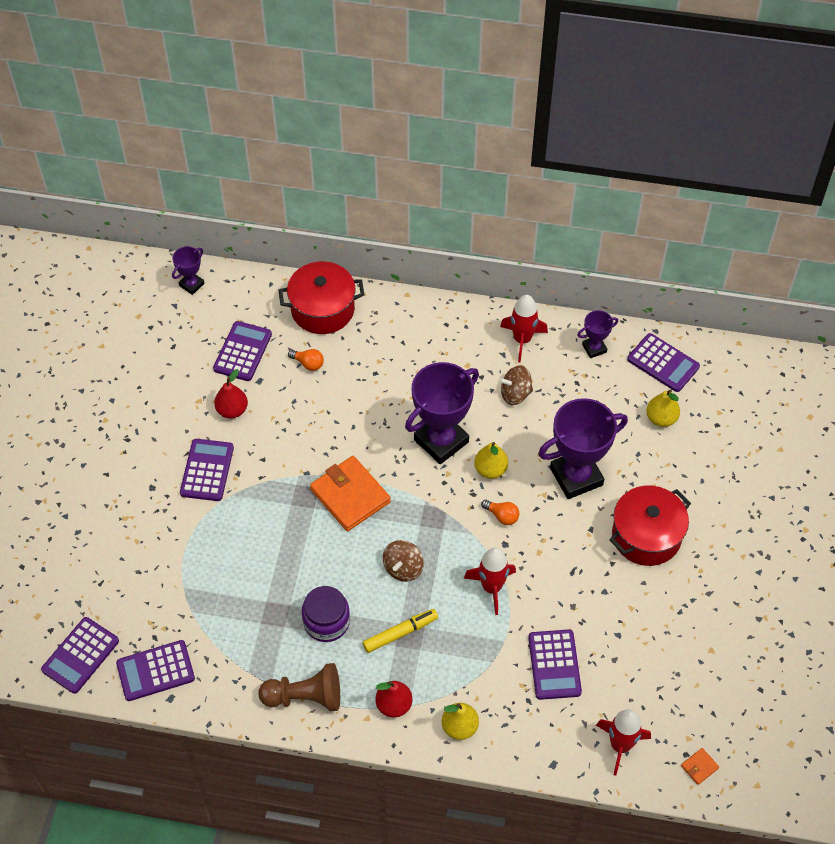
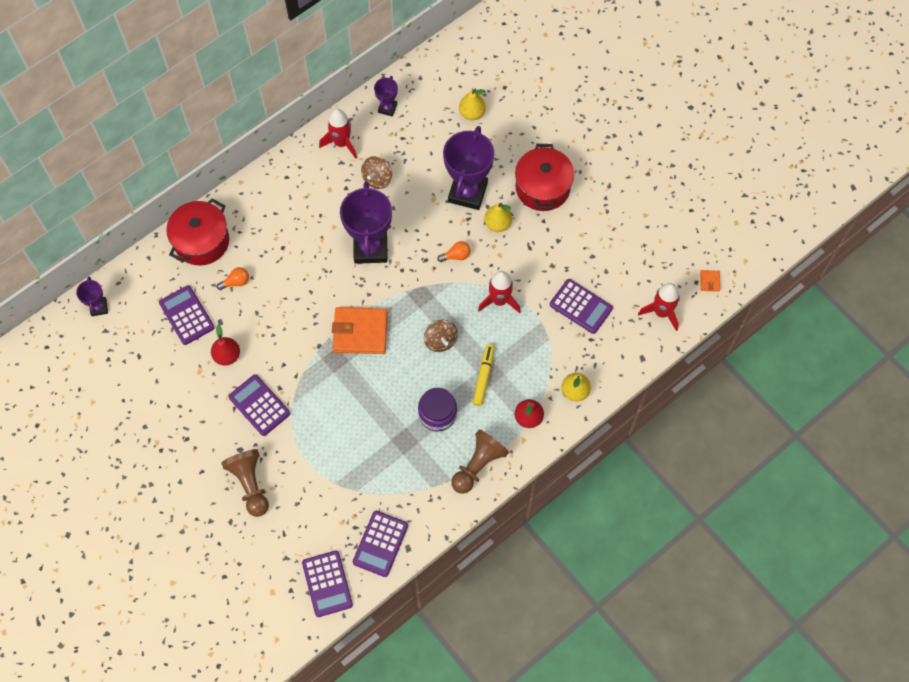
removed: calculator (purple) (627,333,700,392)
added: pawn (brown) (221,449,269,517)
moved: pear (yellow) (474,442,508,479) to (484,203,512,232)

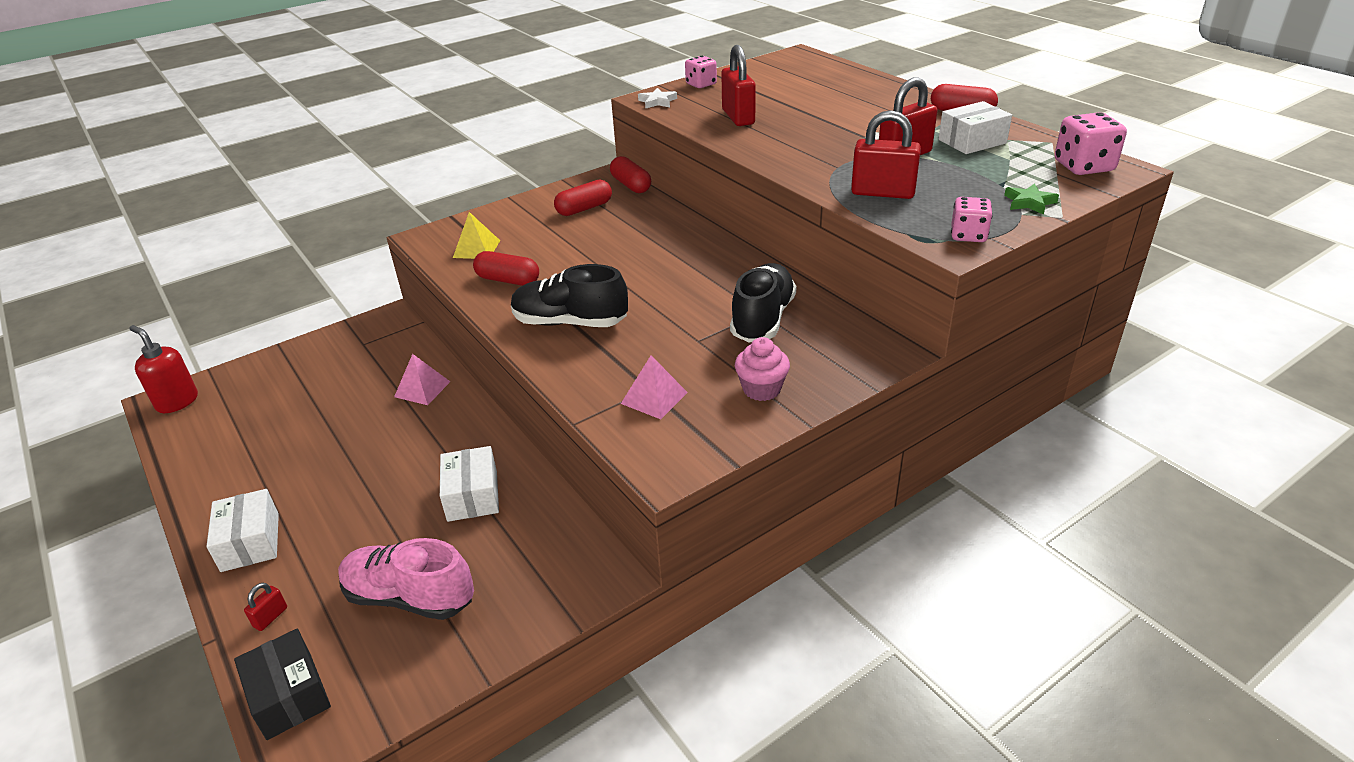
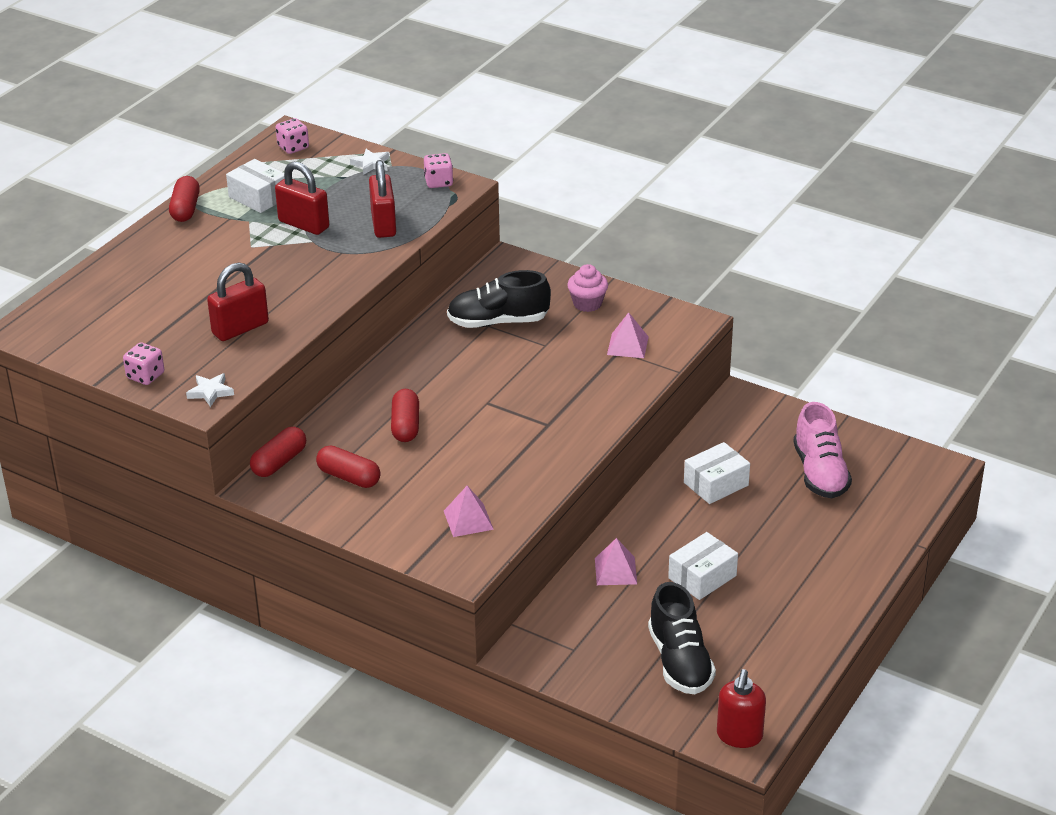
removed: box (black) (234,629,331,740); padlock (red) (244,583,287,631)
moved: box (white) (206,489,279,572) to (668,532,738,600); capsule (red) (473,251,539,286) to (391,389,419,442); shoe (black) (511,264,628,327) to (648,582,716,694)
recoloured: pyramid (yellow) (453,212,500,259) to pyramid (pink) (444,486,494,537); star (green) (1004,183,1059,215) to star (white) (350,149,389,175)
resized: dice (pink) (1055,112,1127,175) = (276,118,309,154) x0.66

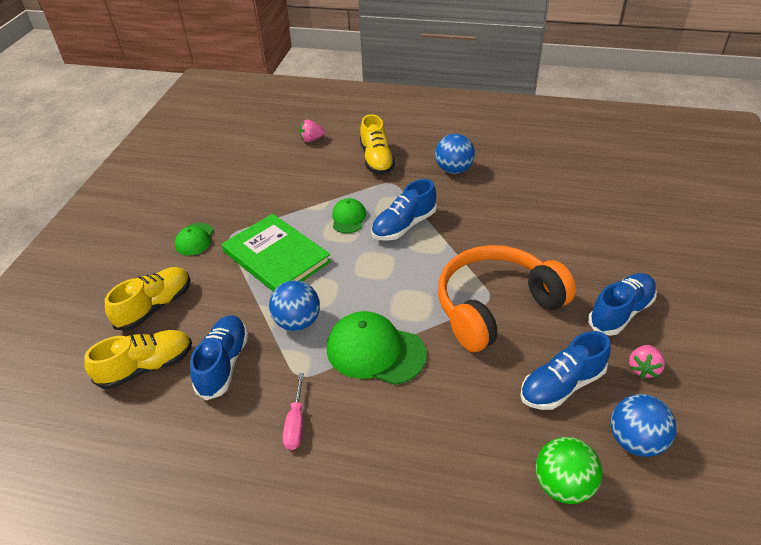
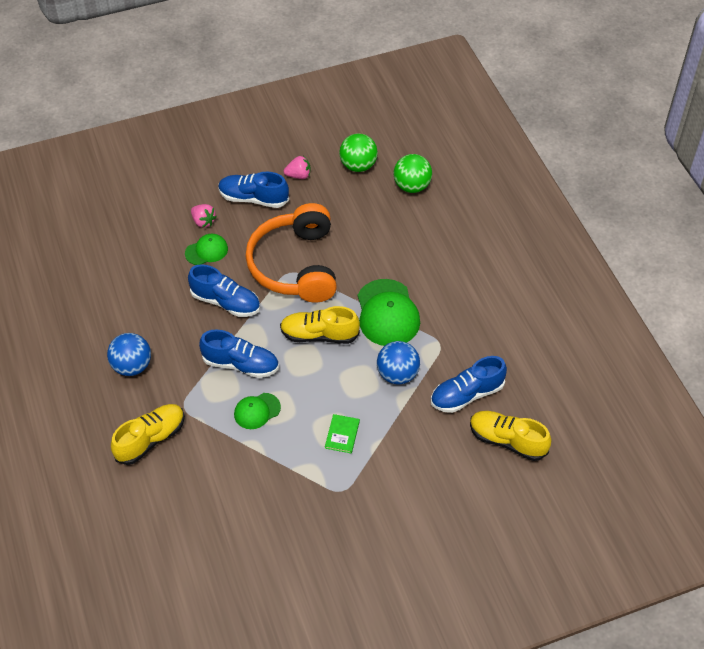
removed: screwdriver (pink) (283,373,304,450)
moved: shoe (yellow) (105,267,190,331) to (280,306,360,344); cap (green) (175,223,214,255) to (185,234,228,265); strawberry (pink) (299,120,325,142) to (191,204,217,228); shoe (blue) (520,331,611,410) to (188,264,260,317)
recoloured: ball (blue) (611,394,676,457) to ball (green) (339,134,378,172)
turned: headphones (orange) (438,245,576,352) = (245,203,337,303) 60 degrees clockwise
resized: book (green) (222,214,331,292) = (325,414,360,453) x0.42

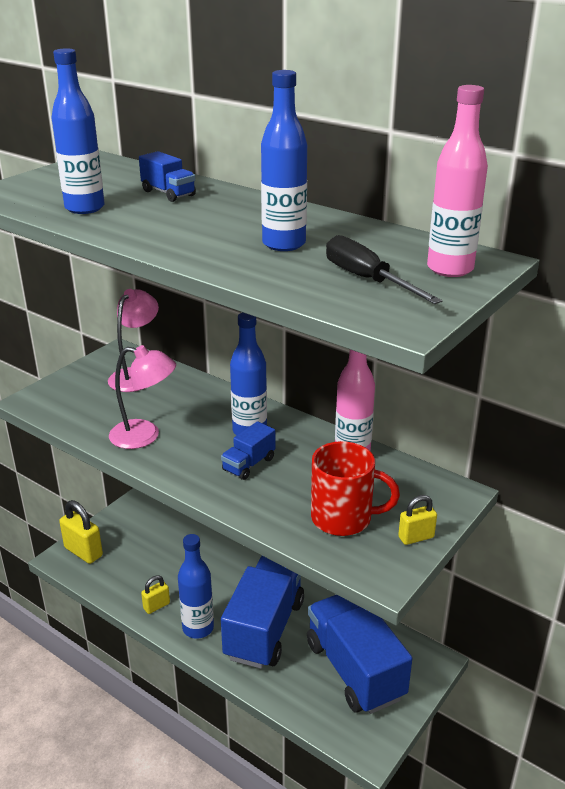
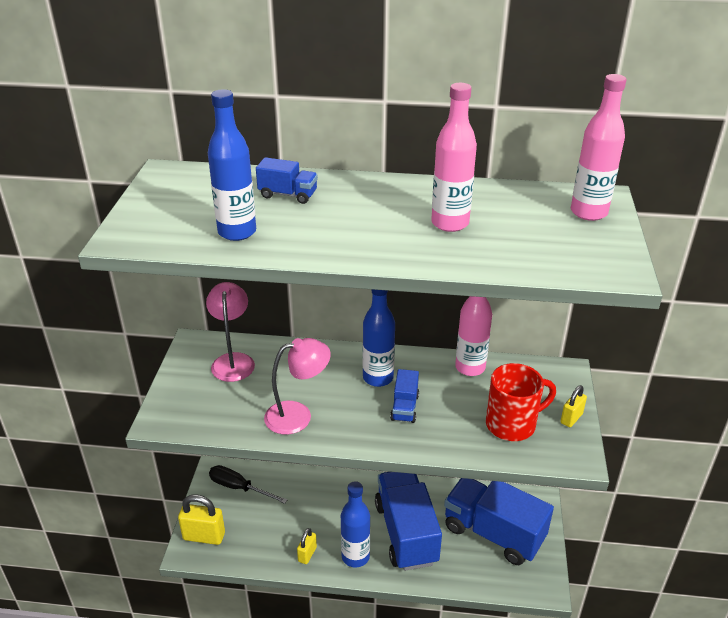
moved: screwdriver (black) (326,235,443,304) to (209,465,288,504)
recoloured: bottle (blue) (261,70,307,251) to bottle (pink) (431,83,477,232)

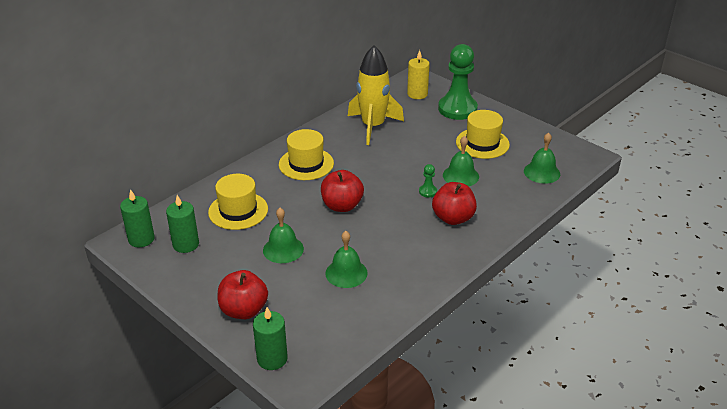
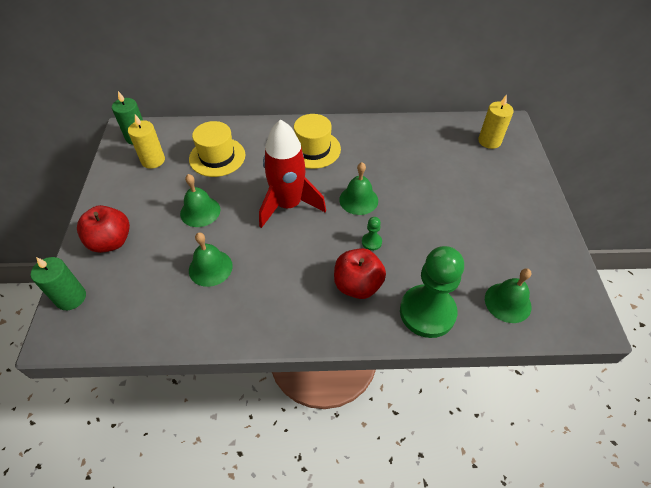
removed: rocket (yellow) (348,45,404,145); hat (yellow) (456,110,510,159)
moved: pawn (green) (438,44,478,120) to (400,246,464,338); bell (green) (443,136,479,186) to (339,162,378,215)
replaced: apple (red) (321,170,364,212) to rocket (red) (259,119,326,228)
recoloured: candle (green) (166,195,199,253) to candle (yellow) (128,115,165,169)

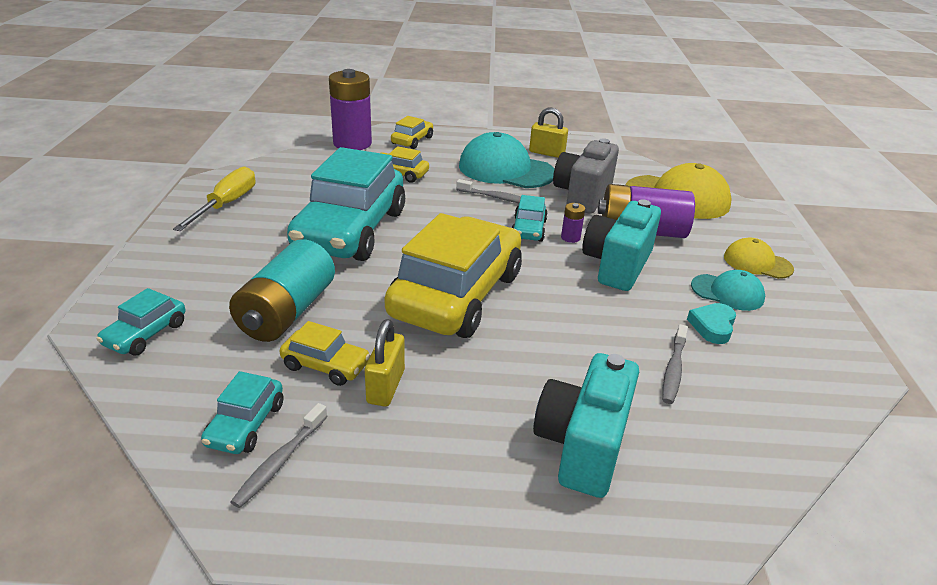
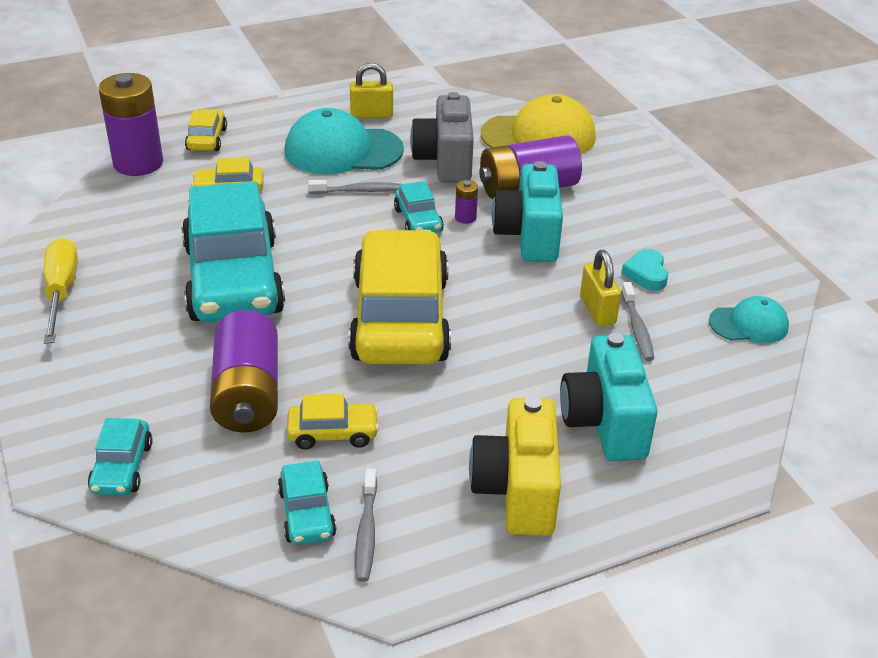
removed: cap (yellow) (724,238,794,279)
added: camera (yellow) (469,396,561,536)
moved: padlock (yellow) (365,319,405,407) to (580,250,621,326); cap (turquoise) (691,270,765,311) to (709,296,789,343)
recoloured: battery (turquoise) (229,239,335,342) to battery (purple) (210,310,278,433)

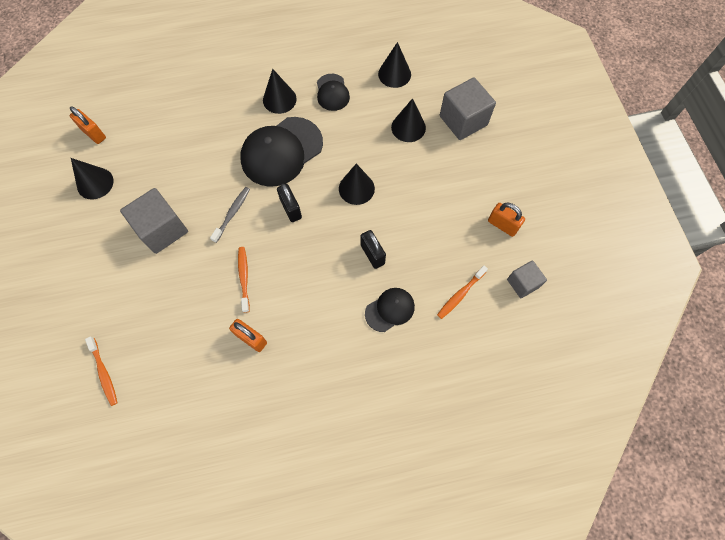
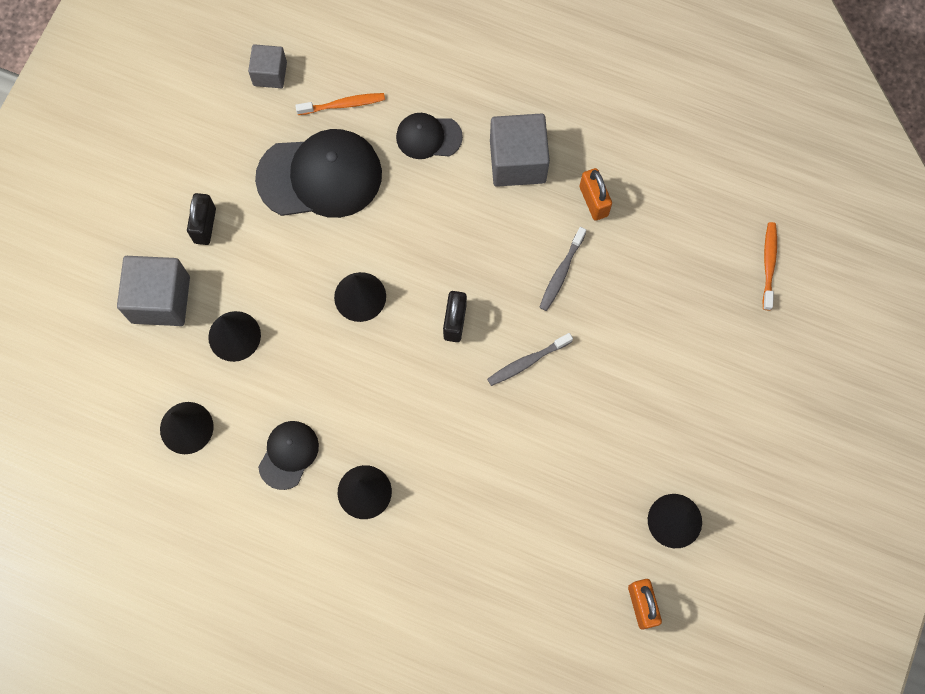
removed: padlock (orange) (488,203,525,237)
moved: cube (grey) (120,188,188,254) to (490,113,550,187); cap (black) (240,117,323,187) to (255,129,382,218); padlock (black) (360,230,386,269) to (187,193,216,245)
recoloured: toothbrush (orange) (238,247,250,313) to toothbrush (grey) (539,227,586,311)

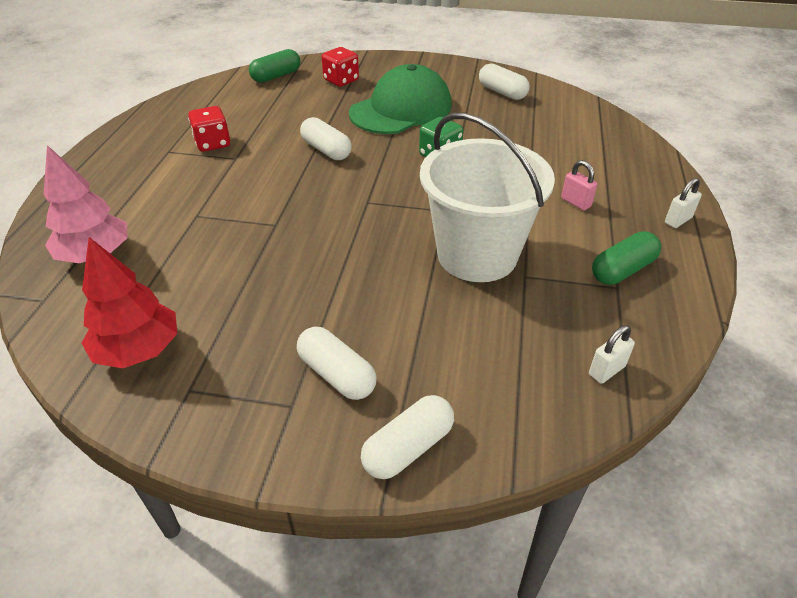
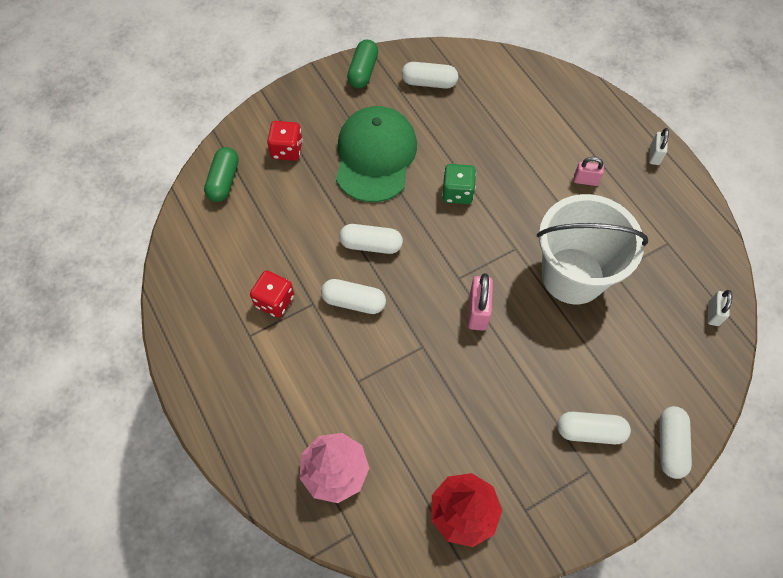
added: capsule (white) (321,279,386,314); padlock (pink) (468,273,493,331)
moved: capsule (green) (592,231,661,285) to (347,40,378,88)

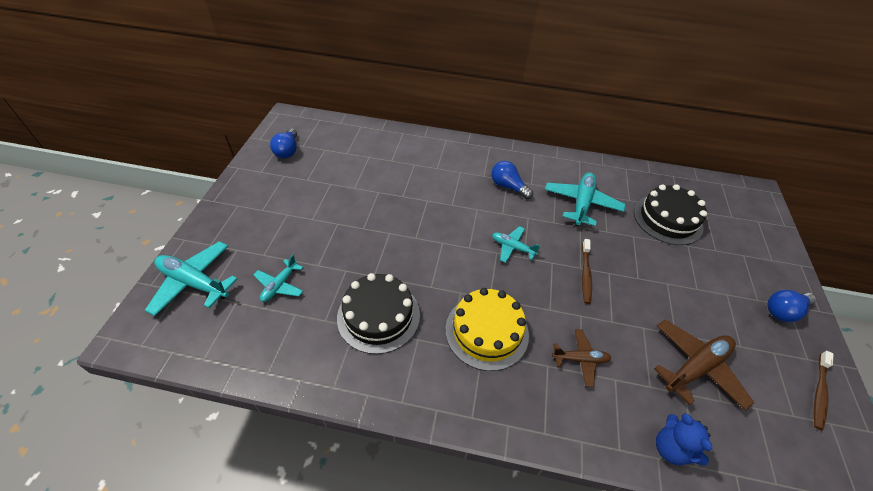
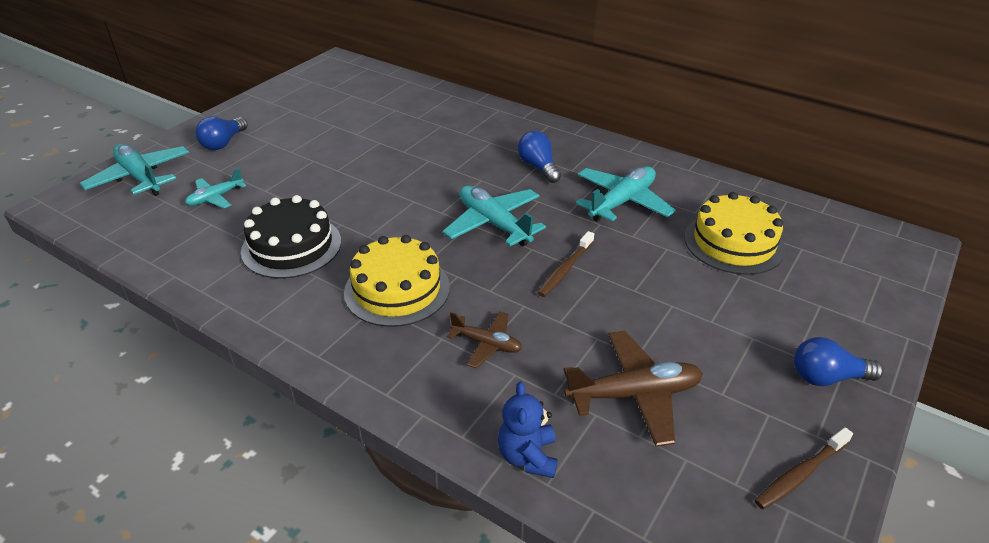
moved: light bulb (blue) (270,128,297,158) to (195,117,248,150)
recoloured: cake (black) (634,184,707,245) to cake (yellow) (684,192,785,275)
resized: plane (turquoise) (492,226,540,263) = (443,185,546,246) x1.70

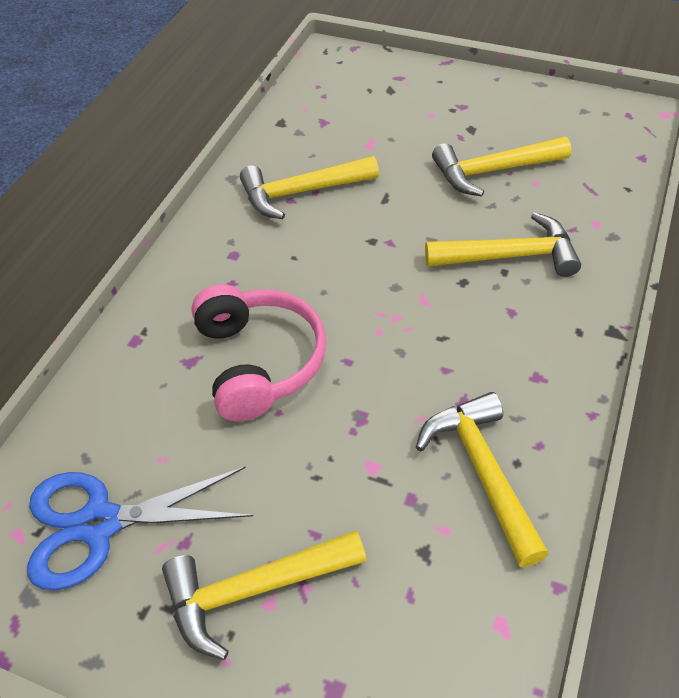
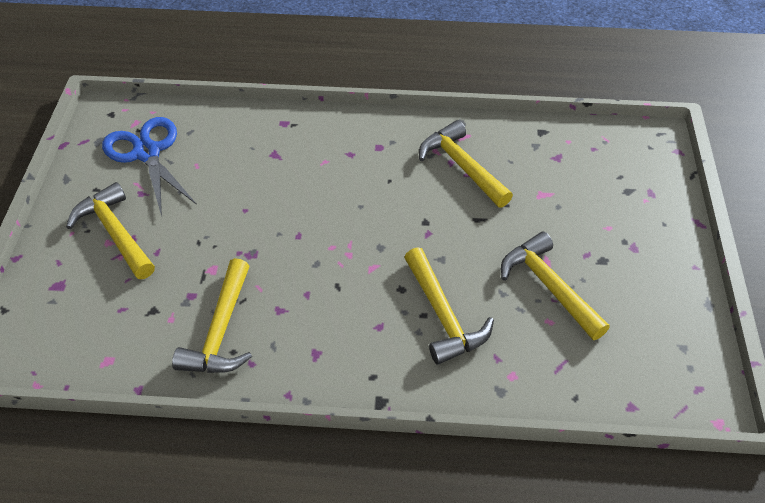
removed: headphones (pink) (191,284,327,422)
turned: hammer (yellow) (416,392,549,567) = (172,258,252,373) 135 degrees clockwise

